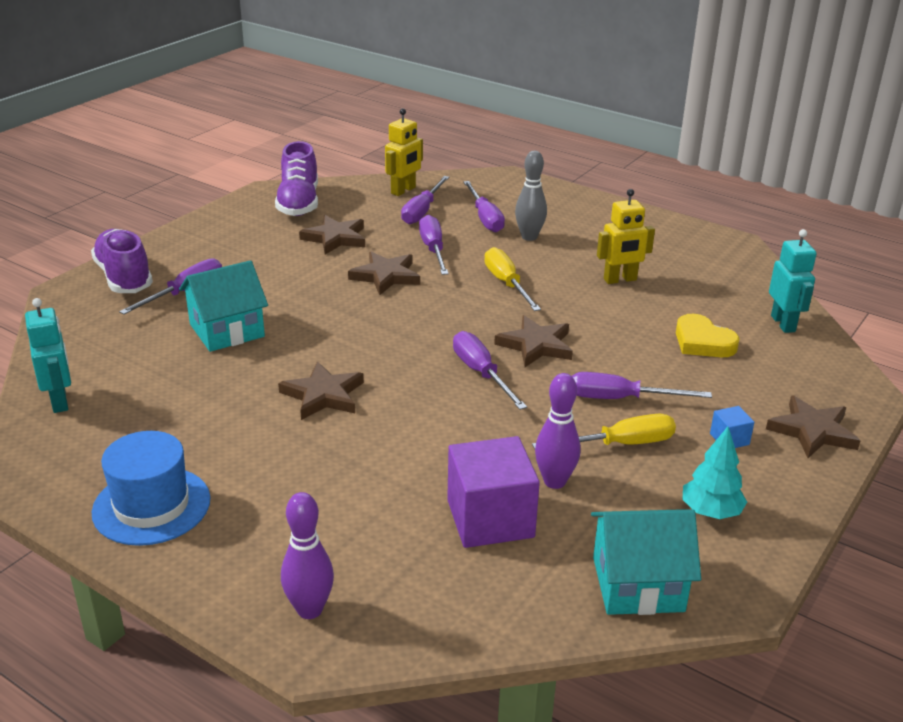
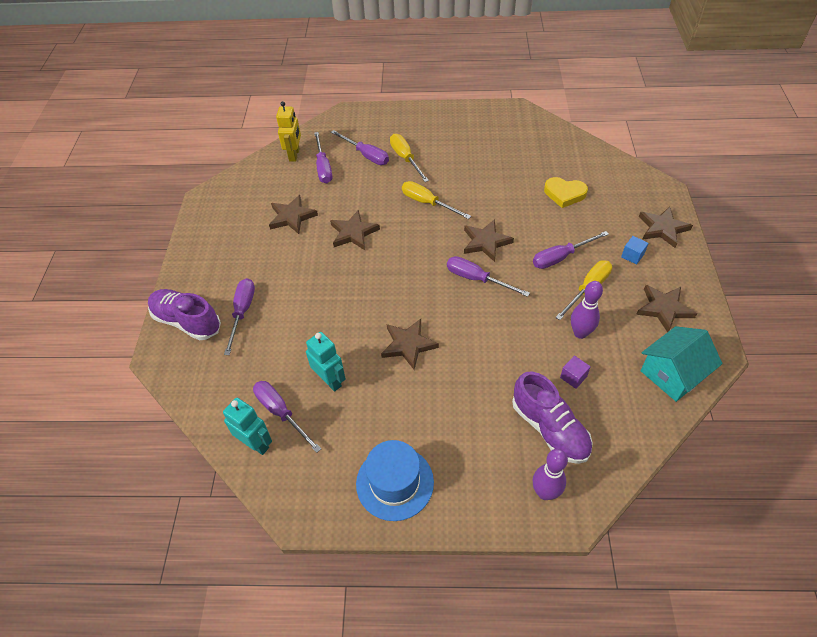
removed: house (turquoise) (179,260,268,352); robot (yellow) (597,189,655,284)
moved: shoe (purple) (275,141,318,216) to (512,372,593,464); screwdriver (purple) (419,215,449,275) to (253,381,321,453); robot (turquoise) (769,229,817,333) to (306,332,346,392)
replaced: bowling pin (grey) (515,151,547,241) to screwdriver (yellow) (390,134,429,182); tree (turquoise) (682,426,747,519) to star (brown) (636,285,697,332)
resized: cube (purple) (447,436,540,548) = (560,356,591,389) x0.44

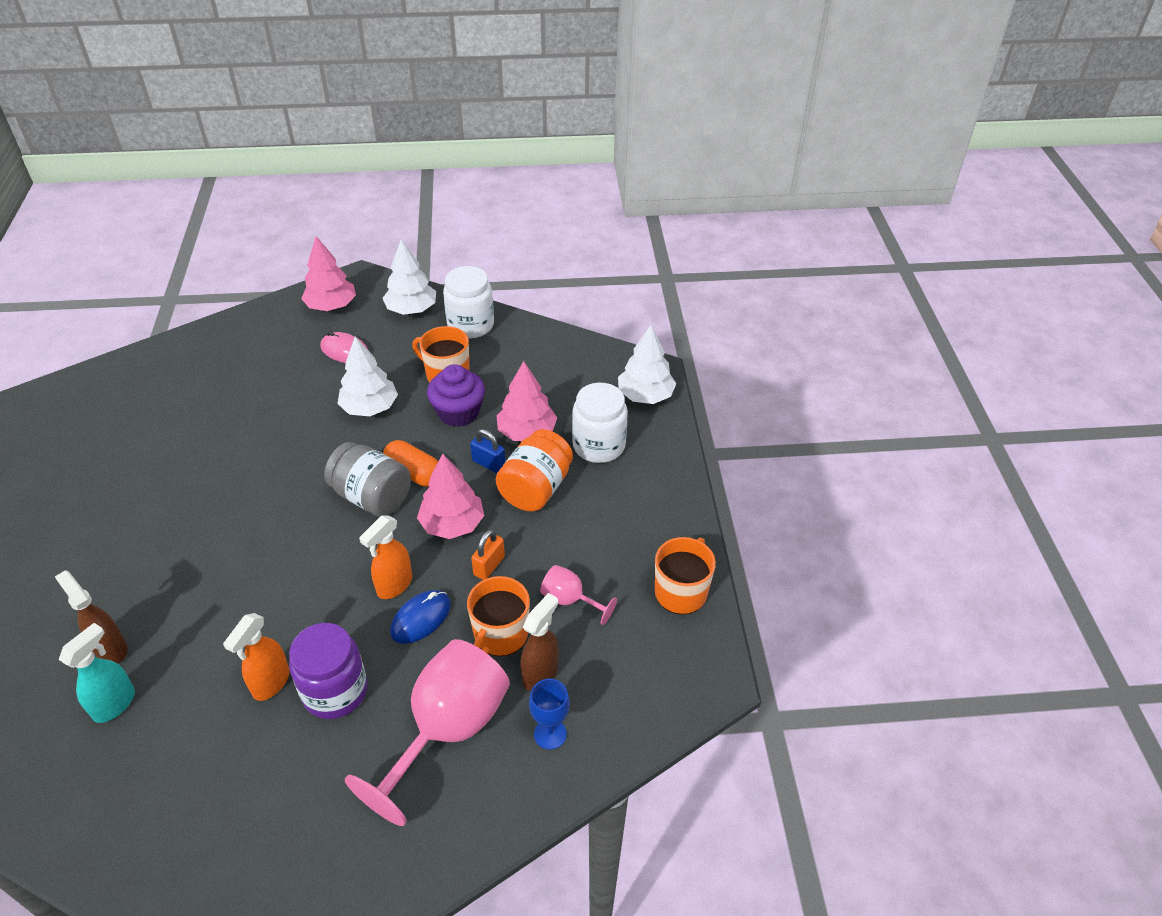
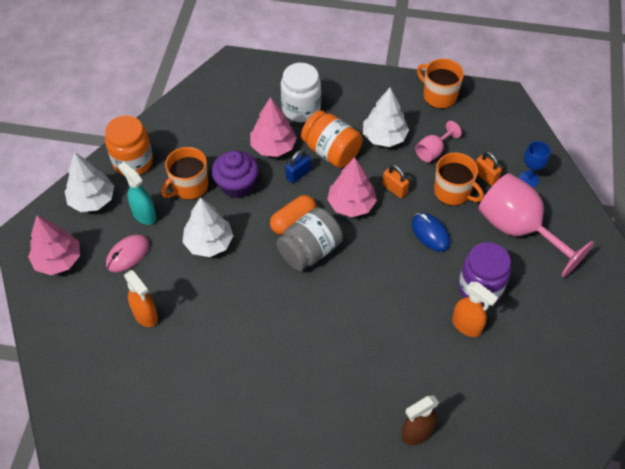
moved: spray bottle (turquoise) (58,623,135,723) to (118,162,156,225); spray bottle (orange) (359,515,412,599) to (124,270,158,327); tree (white) (618,325,676,404) to (363,88,409,147)
replaced: spray bottle (brown) (520,593,559,691) to padlock (orange) (476,151,502,186)
recoloured: jar (white) (443,266,494,338) to jar (orange) (105,115,153,176)

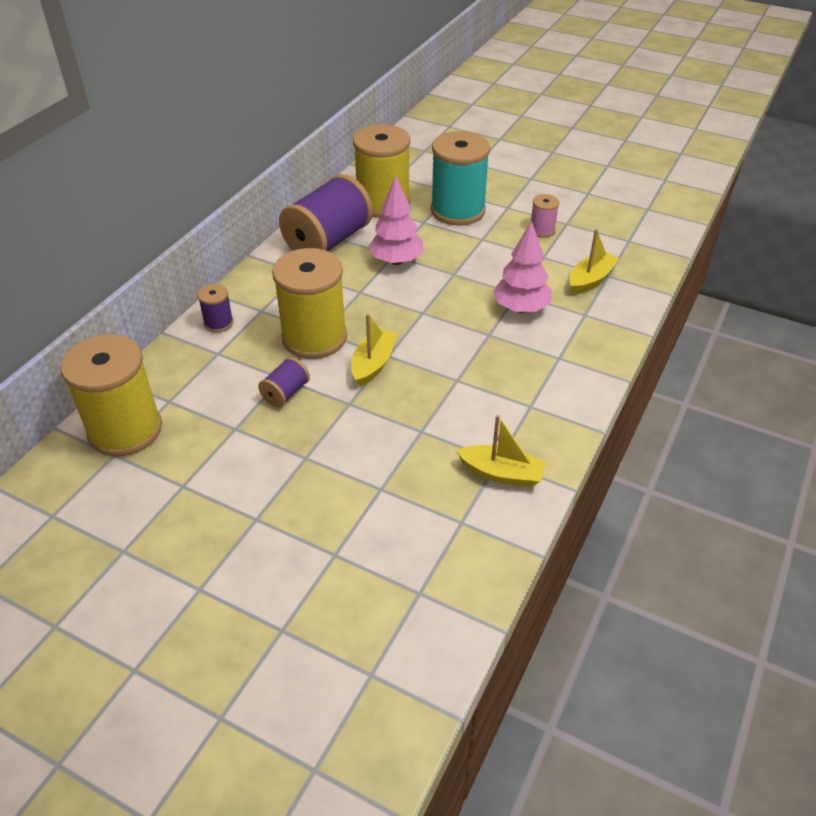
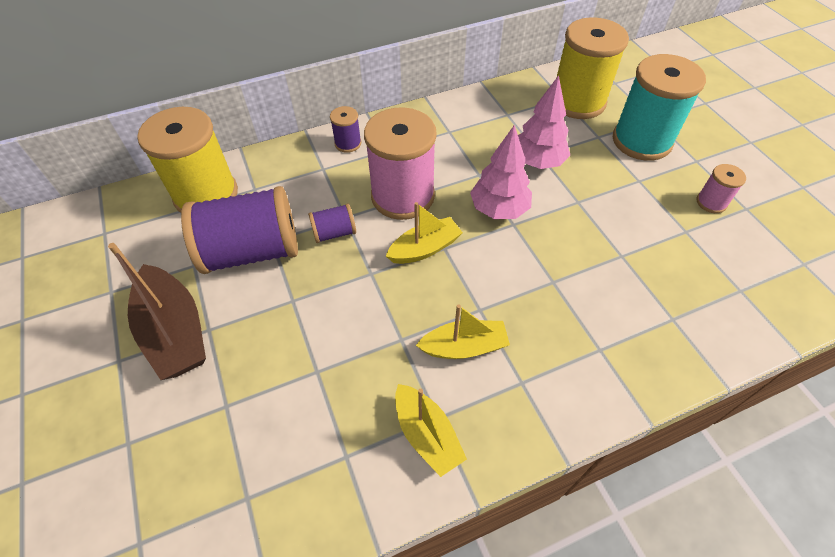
added: boat (brown) (108,243,206,380)
moved: spool (purple) (279,174,373,251) to (181,186,298,274); tree (pink) (493,221,552,313) to (470,125,532,219); boat (yellow) (569,229,620,294) to (416,304,510,359)
recoloured: spool (yellow) (272,248,347,359) to spool (pink) (364,107,437,220)

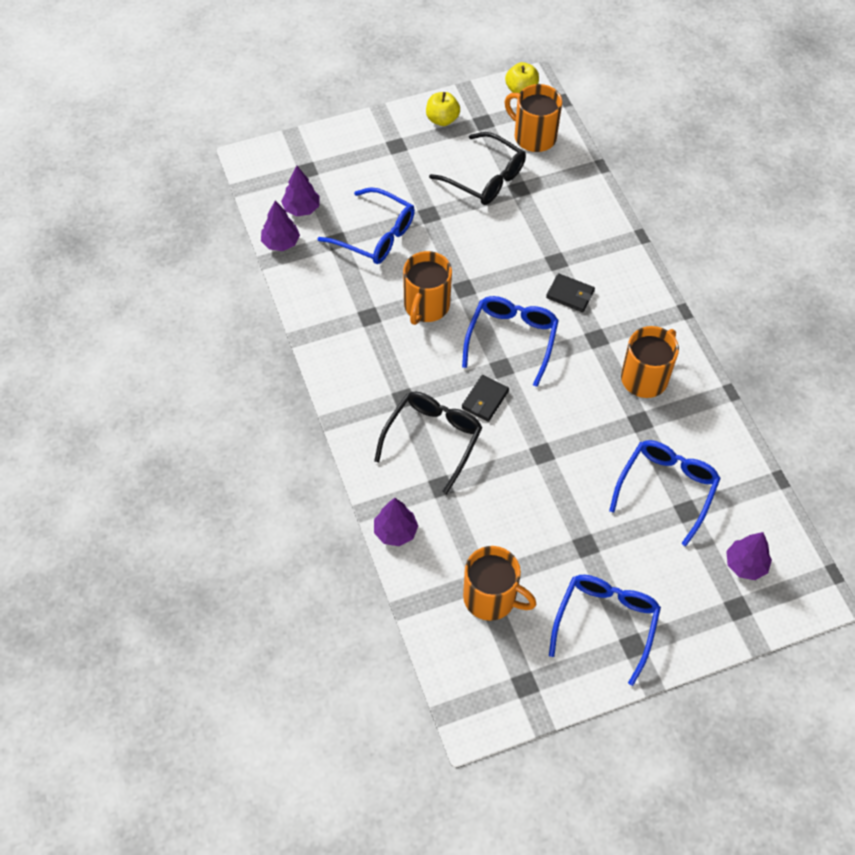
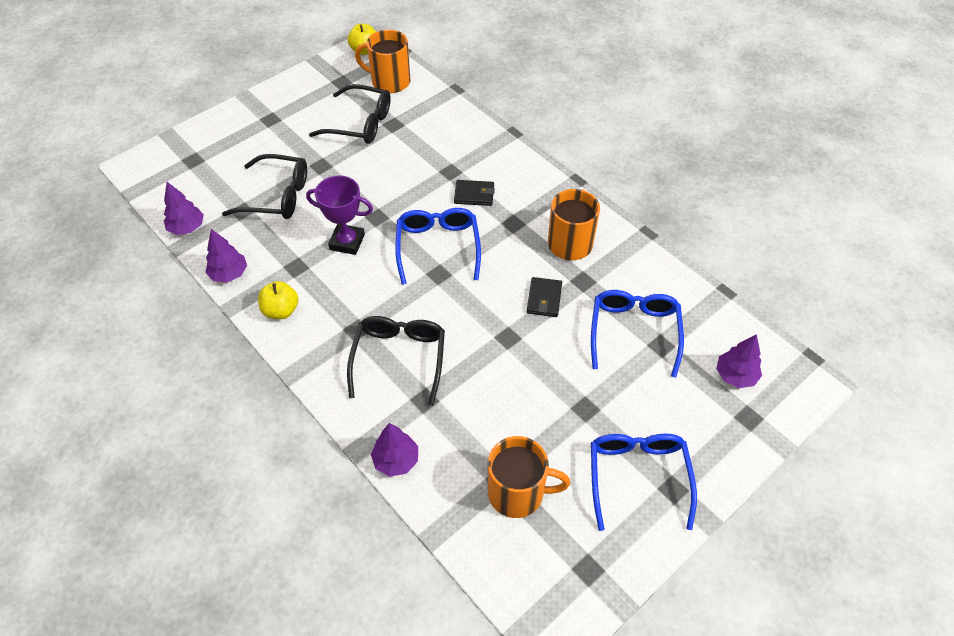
moved: tree (purple) (281,166,320,216) to (205,229,247,283); apple (yellow) (426,92,460,126) to (258,281,299,319); wallet (black) (462,375,509,422) to (527,277,562,317)
replaced: mug (orange) (403,251,452,325) to trophy (purple) (306,176,373,255)
recoloured: glasses (blue) (317,187,415,264) to glasses (black) (222,154,307,219)

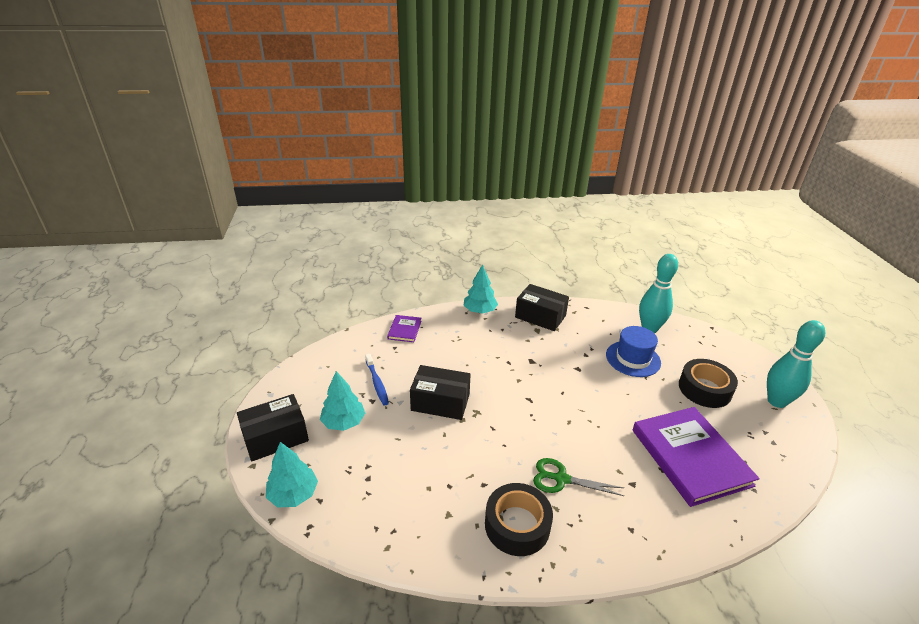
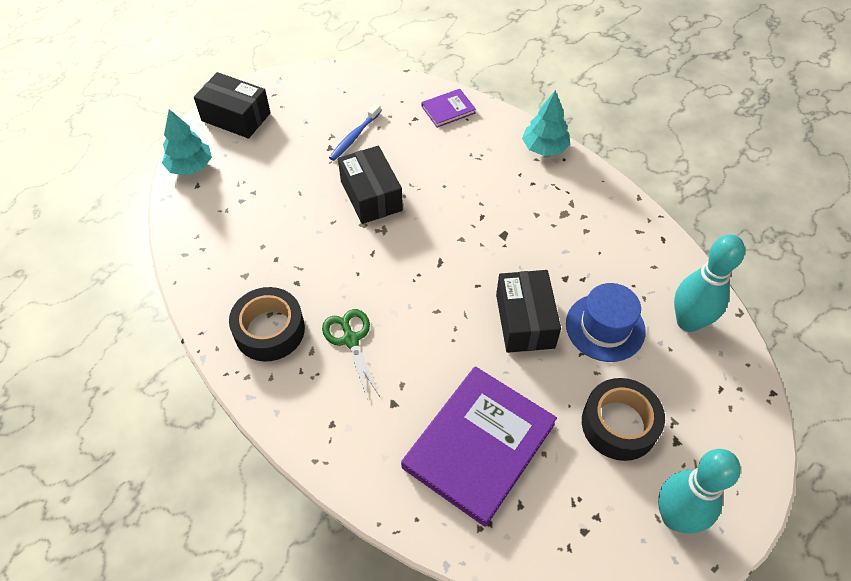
removed: tree (turquoise) (320,371,365,431)
moved: box (black) (515,284,569,331) to (496,270,561,353)

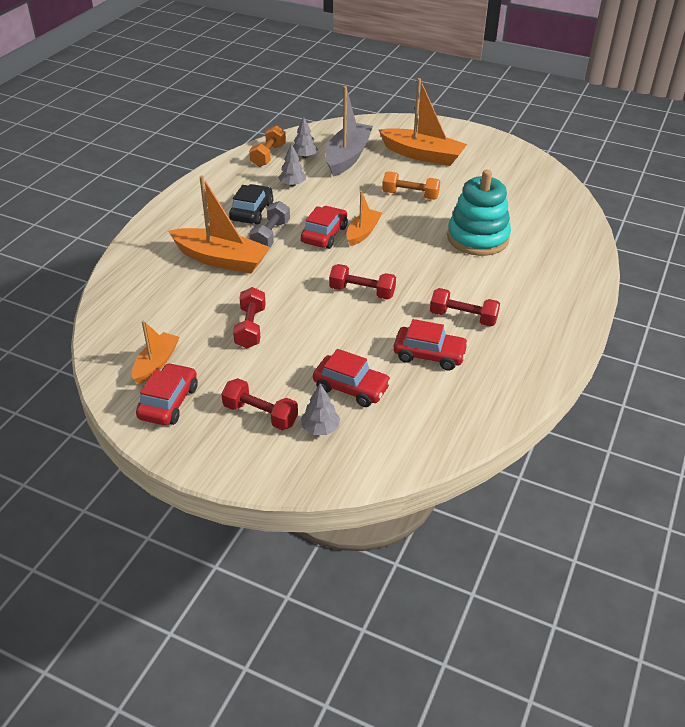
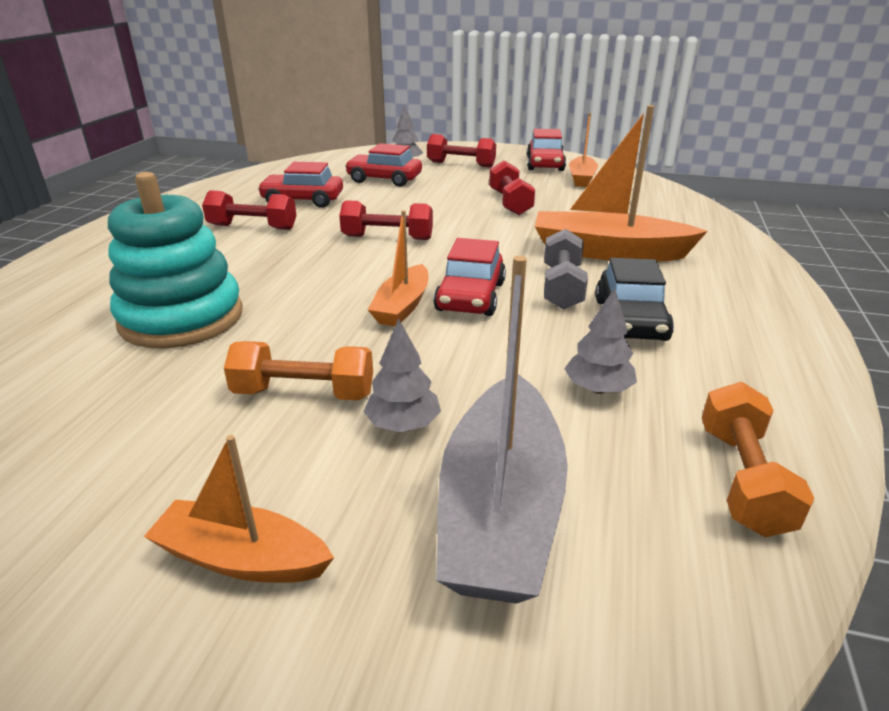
moved: tree (grey) (293,116,318,158) to (363,318,441,432)
resized: boat (orange) (379,78,467,166) = (144,435,334,583) x0.58

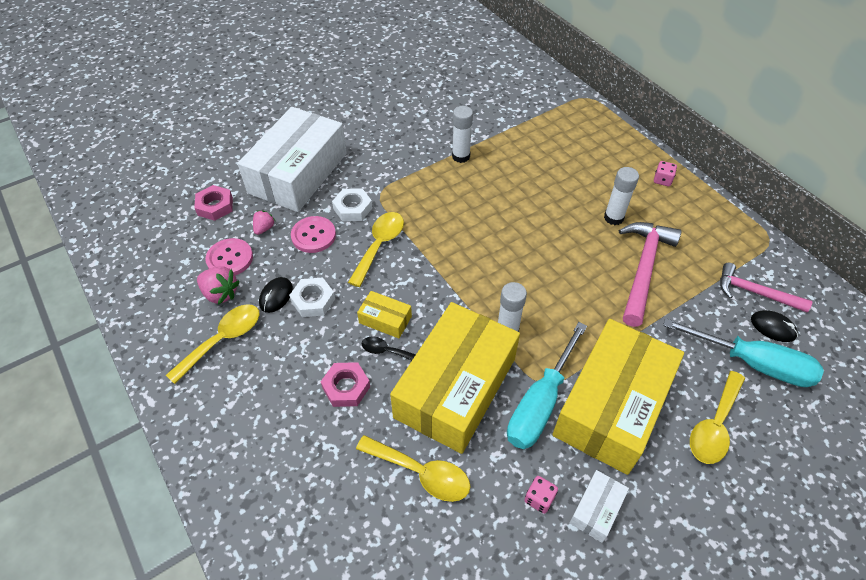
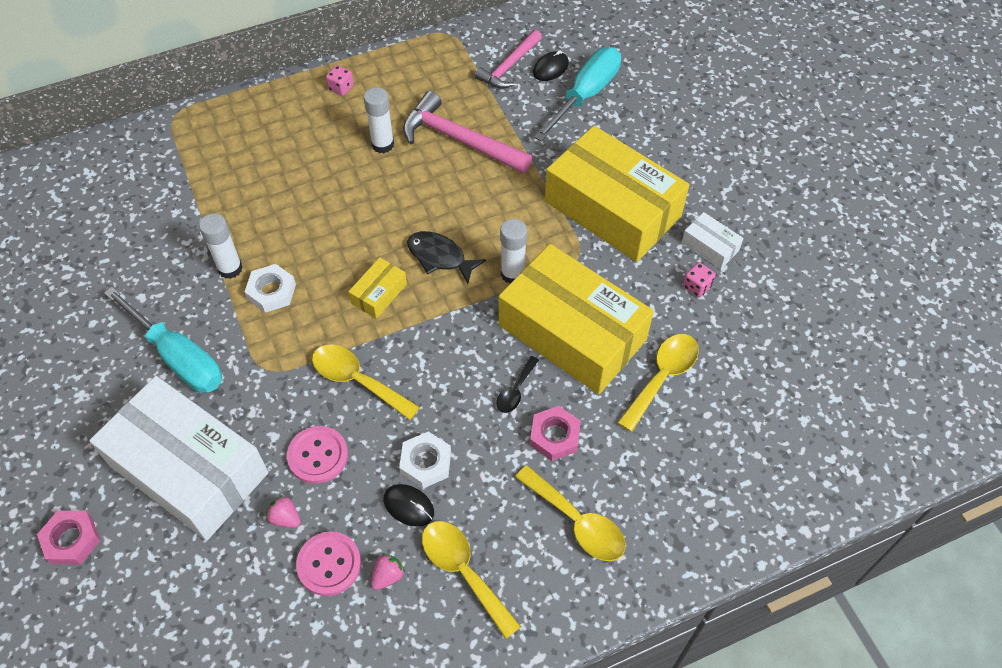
added: fish (black) (407,231,486,284)
moved: nut (pink) (194,185,233,221) to (37,511,101,565); nut (white) (332,188,372,221) to (245,264,296,313); box (yellow) (357,291,412,338) to (348,257,407,319); screwdriver (turquoise) (507,322,587,449) to (104,287,222,393); spoon (yellow) (690,371,745,464) to (515,465,626,561)
resized: strawberry (pink) (197,266,240,305) = (371,553,406,590) x0.62

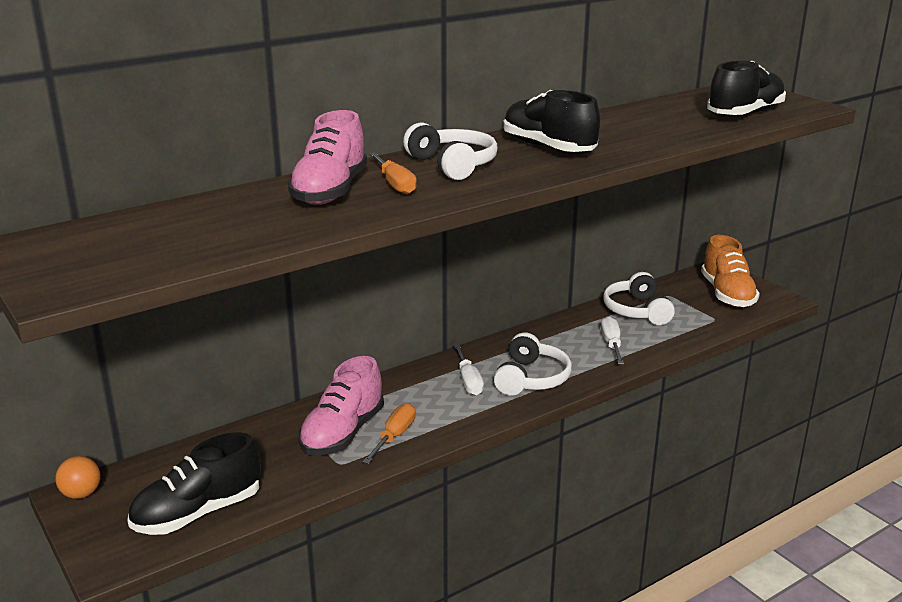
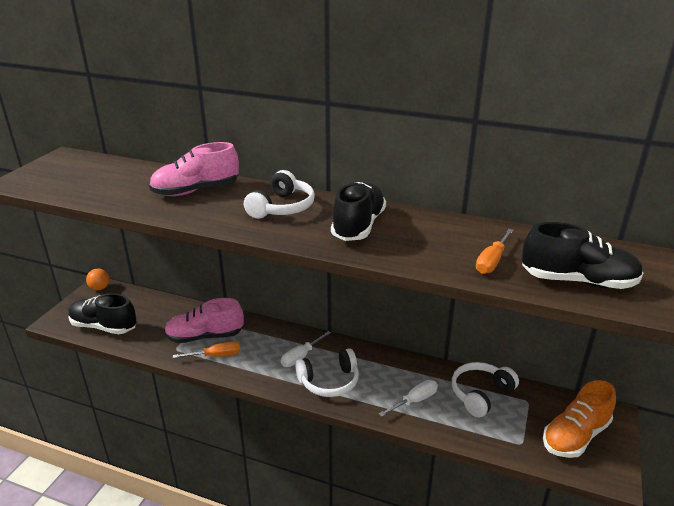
moved: screwdriver (orange) (369,152,417,195) to (476,229,514,274)

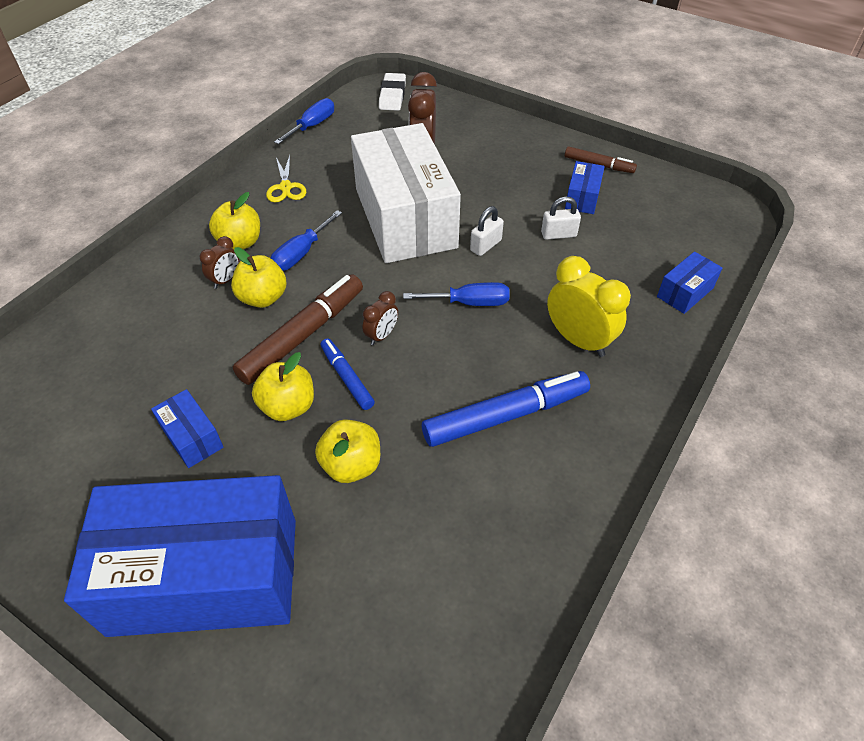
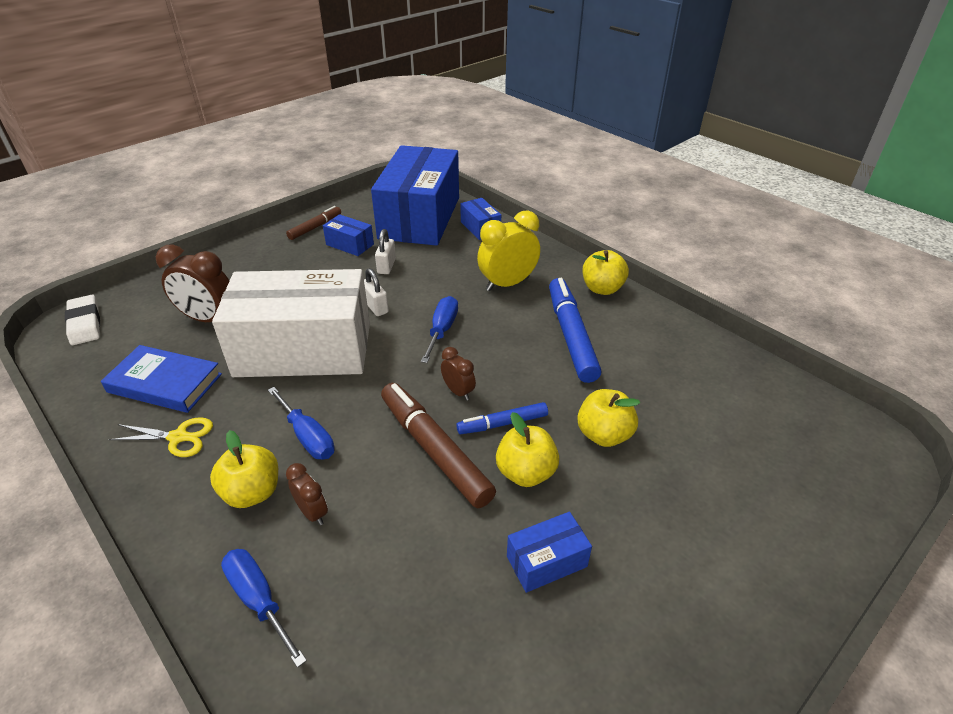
added: book (blue) (101,345,222,413)
moved: box (blue) (64,475,296,637) to (371,145,459,246); apple (yellow) (231,247,286,308) to (583,250,629,295); screwdriver (blue) (274,98,334,144) to (221,549,307,668)
turned: eraser (white) (379,73,406,111) = (65,295,100,345) 45 degrees clockwise

